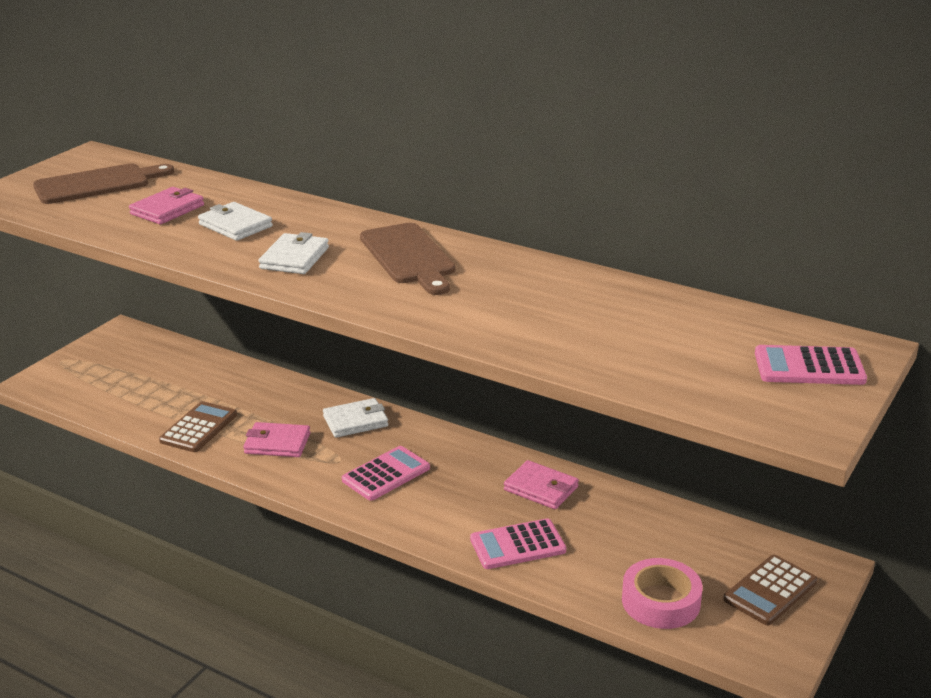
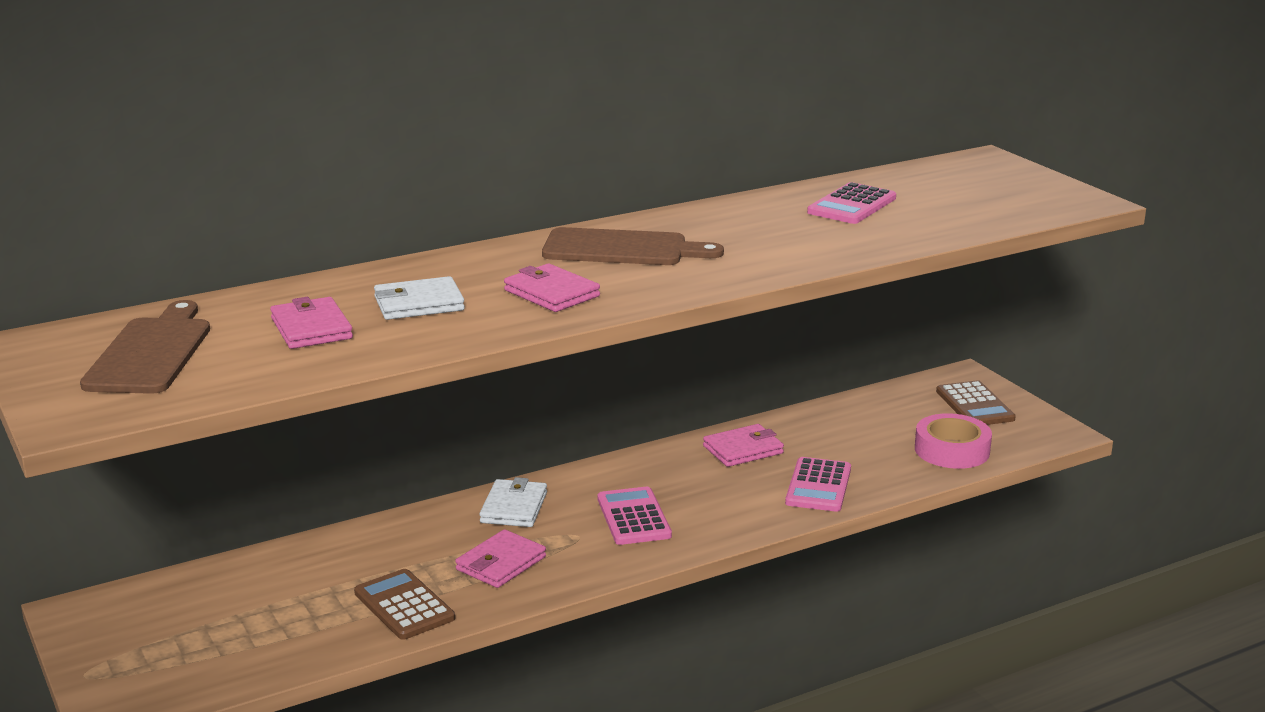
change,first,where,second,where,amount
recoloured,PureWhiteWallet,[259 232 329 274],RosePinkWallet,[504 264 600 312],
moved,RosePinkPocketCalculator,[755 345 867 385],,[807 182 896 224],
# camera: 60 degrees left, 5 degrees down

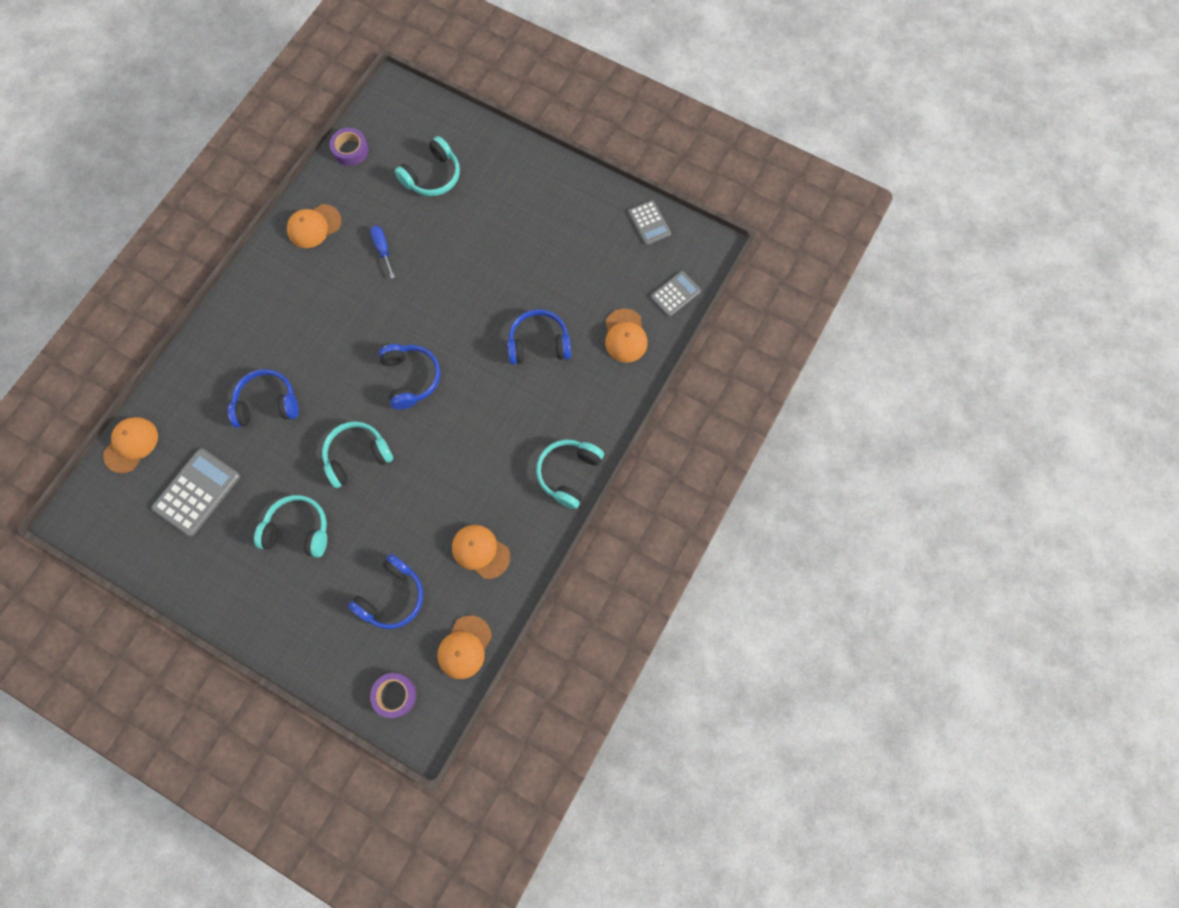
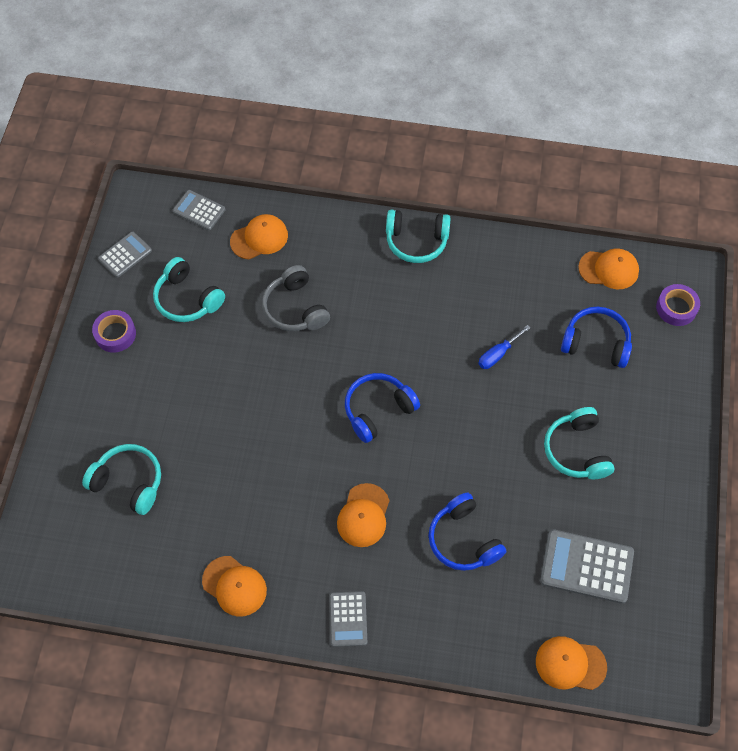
change,first,where,second,where,amount
moved,RoyalPurpleTape,[330 128 369 166],,[92 310 136 353],
moved,TurquoiseHeadphones,[322 421 393 488],,[153 257 225 322],
recoloured,RoyalBlueHeadphones,[507 309 571 364],GreyHeadphones,[262 265 330 331],
added,,,GreyPocketCalculator,[329 591 367 647],
moved,OrangeCap,[452 525 510 579],,[337 483 389 547],
moved,RoyalBlueHandScrewdriver,[370 226 395 279],,[478 325 530 369],
# camera: 110 degrees left, 10 degrees down

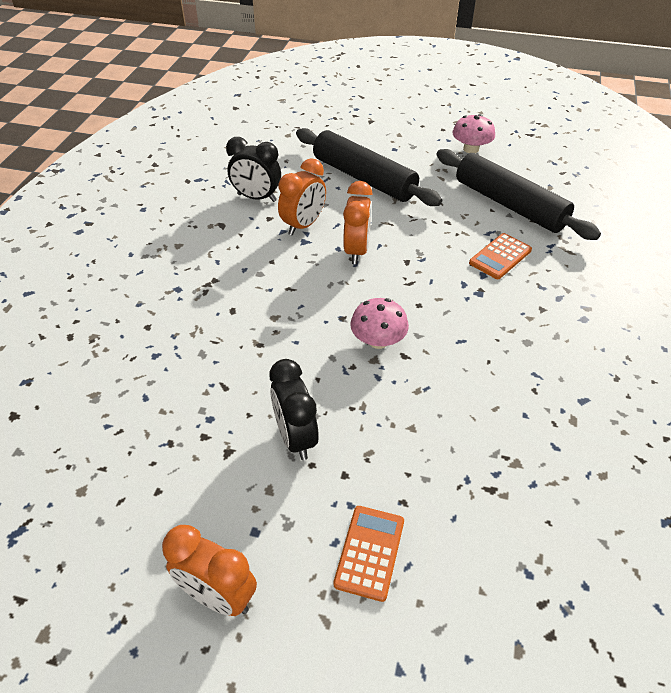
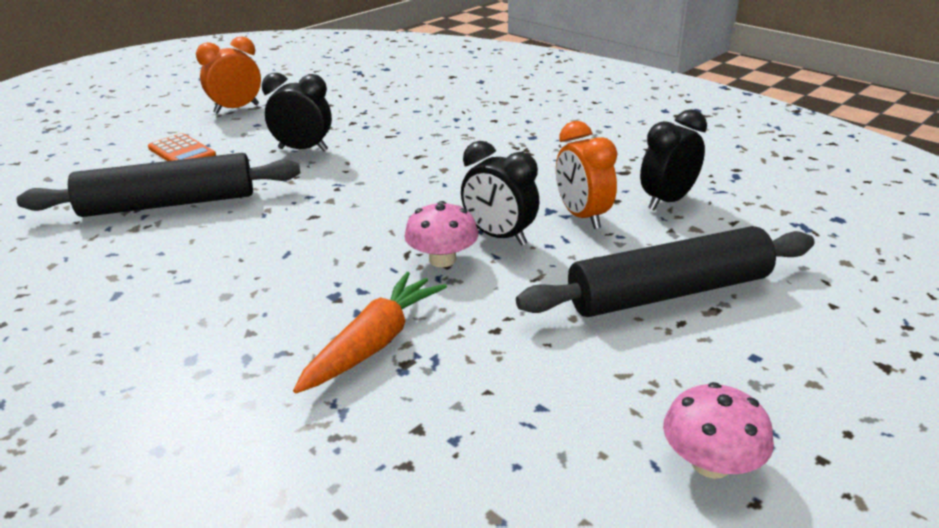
change,first,where,second,where,amount
moved,BlackRollingPin,[437 149 601 240],,[17 153 300 217],
replaced,OrangePocketCalculator,[469 233 532 279],OrangeRootVegetable,[293 272 447 393],
moved,RosePinkFungus,[350 298 409 349],,[404 201 478 267],
recoloured,OrangeAlarmClock,[343 181 373 264],BlackAlarmClock,[461 141 539 246],
# camera: 120 degrees right, 15 degrees down

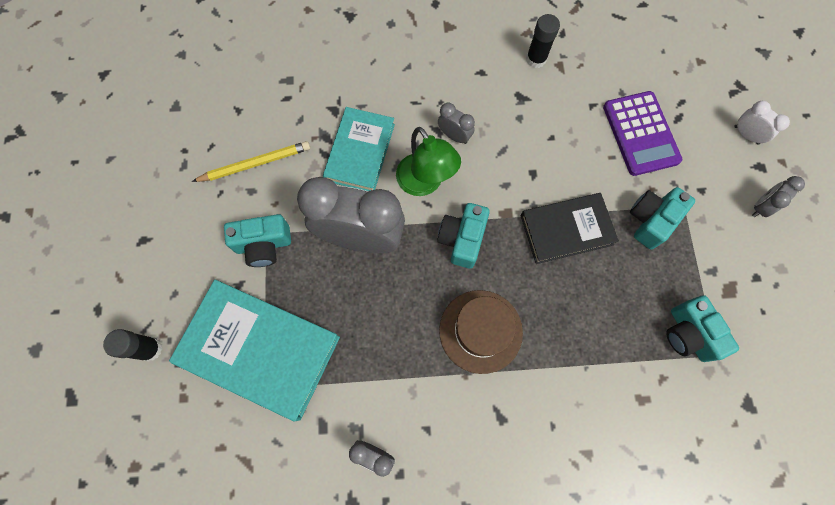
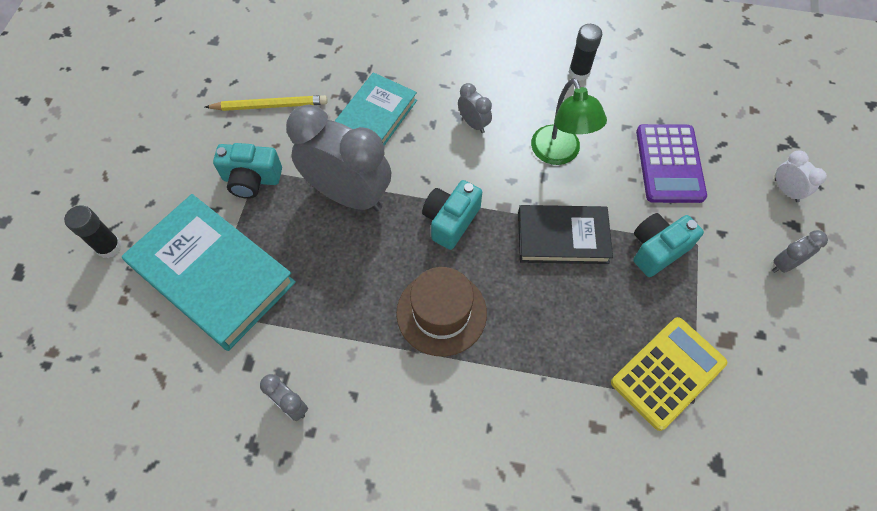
change,first,where,second,where,amount
moved,EmeraldDeskLamp,[396 127 461 196],,[531 78 607 165],
replaced,TurquoisePhotoCamera,[666 295 739 362],YellowPocketCalculator,[611 317 727 431],
# camera: 15 degrees right, 10 degrees down

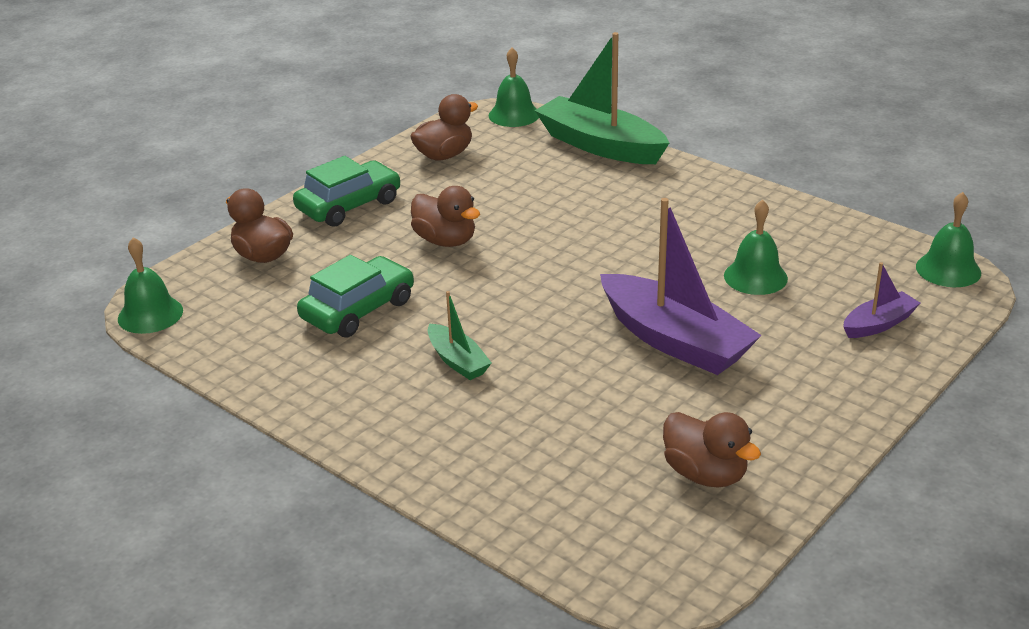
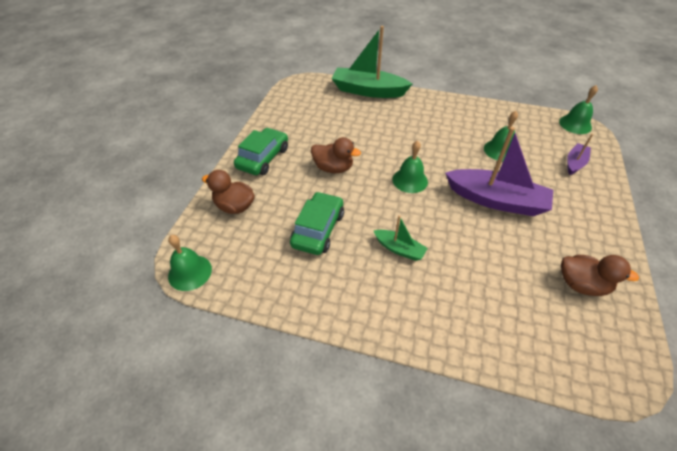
change,first,where,second,where,amount
moved,EmeraldBell,[489 48 539 127],,[393 141 428 193],
removed,DarkBrownRubberDuck,[410 94 478 160],,,
# camera: 25 degrees left, 15 degrees up

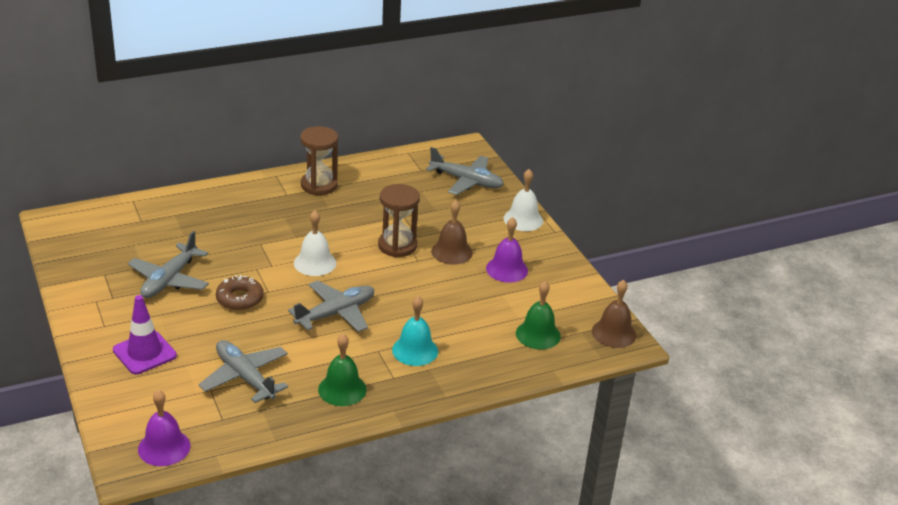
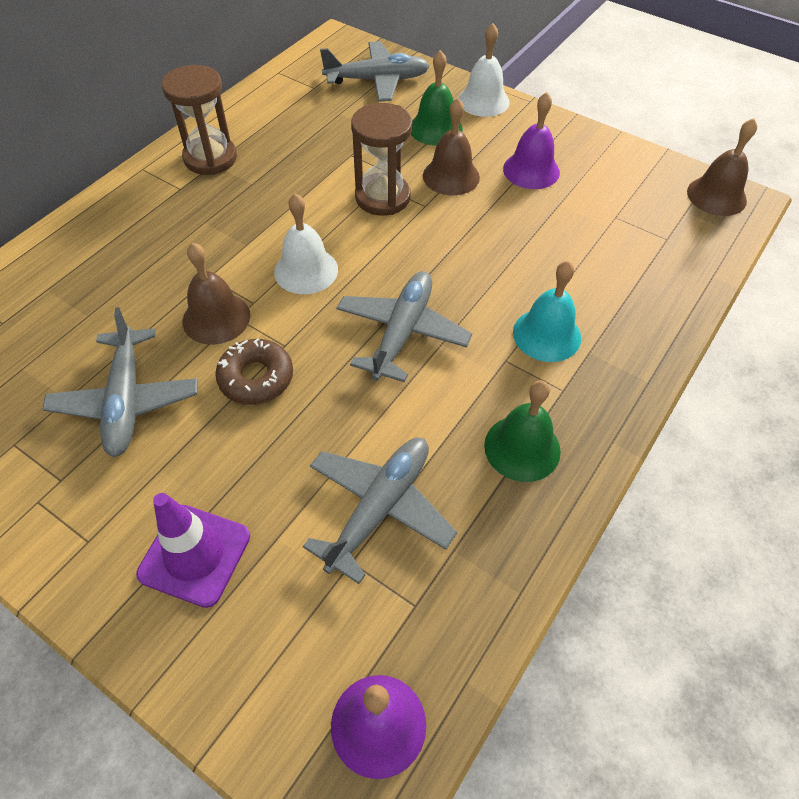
change,first,where,second,where,amount
added,,,DarkBrownBell,[182 243 250 345],
turned,GreyAeroplane,[199 340 288 403],,[303 438 457 584],105 degrees clockwise
moved,EmeraldBell,[516 281 561 350],,[411 50 463 146],
# camera: 30 degrees left, 20 degrees up

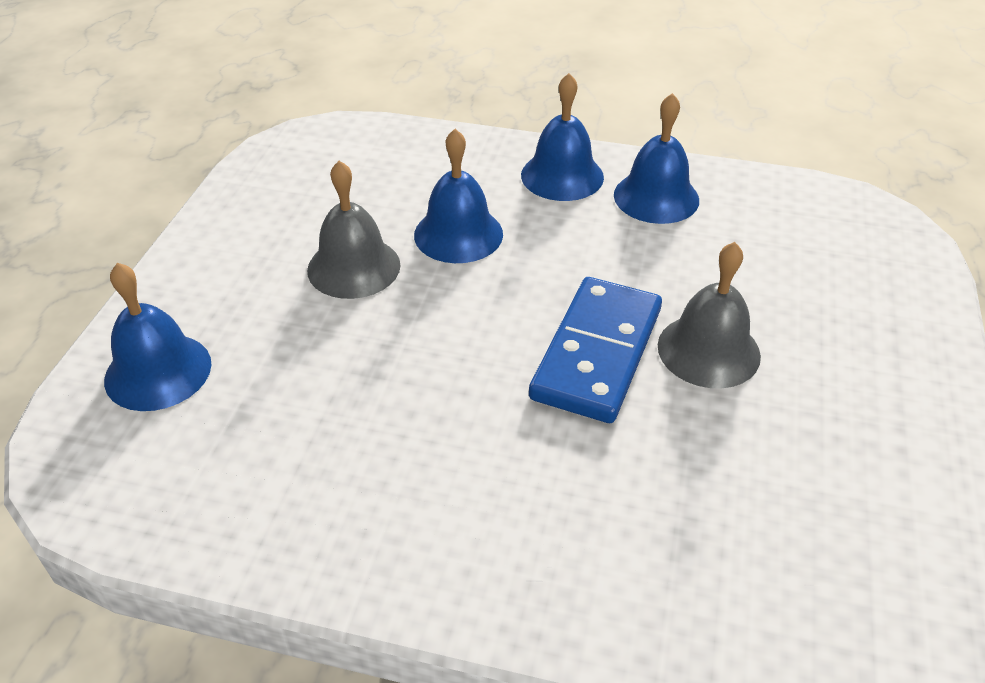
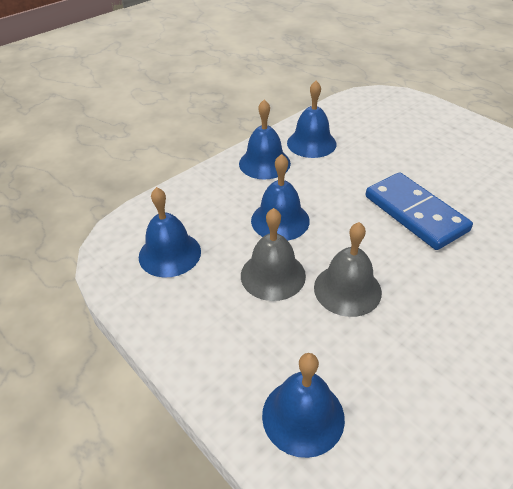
change,first,where,second,where,amount
added,,,RoyalBlueBell,[139 187 201 278],
moved,GreyBell,[658 242 761 389],,[314 222 382 317],
# camera: 55 degrees left, 0 degrees up

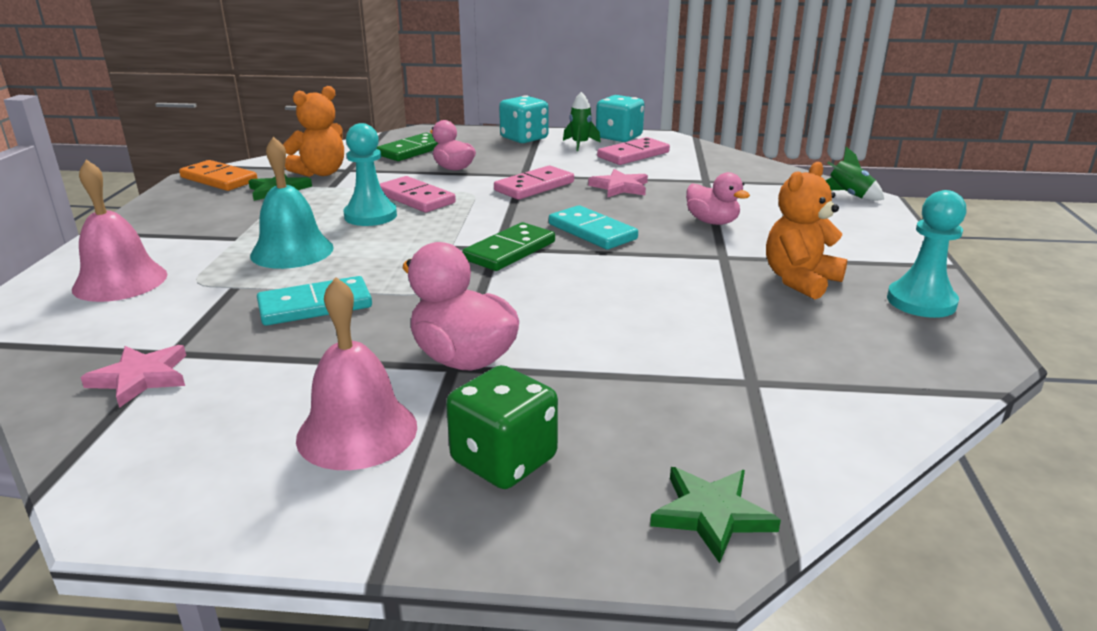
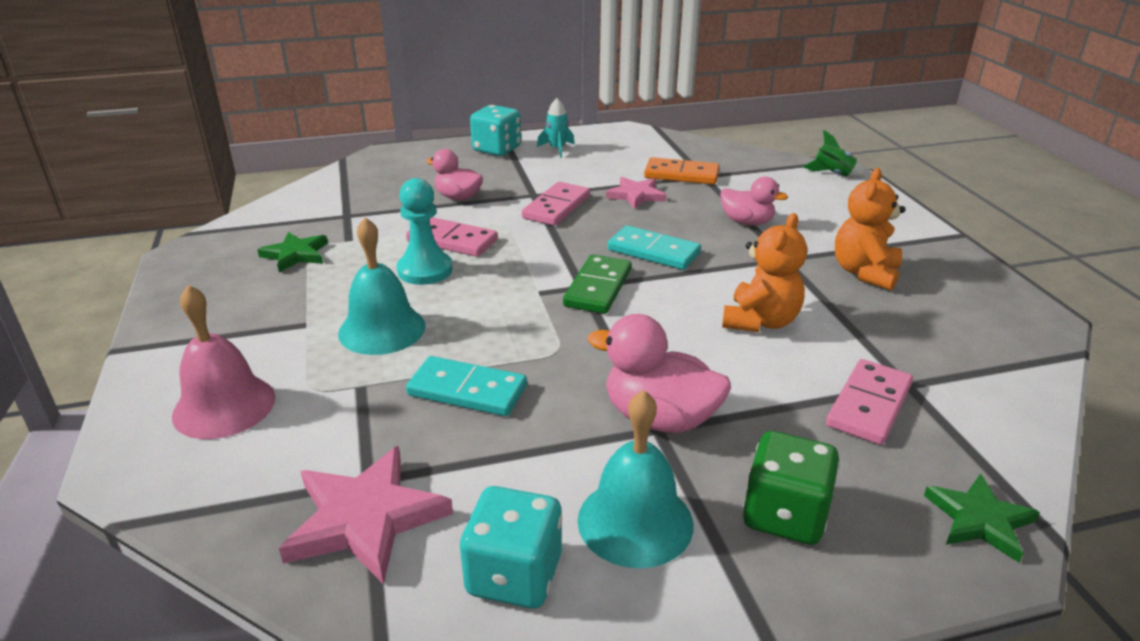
change,first,where,second,where,amount
resized,RosePinkStarShape,[80 345 186 408],,[279 446 453 585],x1.57
turned,TurquoiseDominoTile,[257 276 372 326],,[406 356 527 416],60 degrees clockwise
moved,TurquoiseDie,[596 95 645 142],,[460 486 562 608],
recoloured,EmeraldToyRocket,[563 92 601 151],TurquoiseToyRocket,[537 98 574 158],
recoloured,RosePinkBell,[296 277 417 470],TurquoiseBell,[577 390 693 568],
moved,OrangeDominoTile,[179 160 258 191],,[644 157 719 185],
moved,OrangeTeddy,[283 86 344 177],,[722 213 807 332],
moved,RosePinkDominoTile,[597 137 670 165],,[826 359 913 445],
removed,EmeraldDominoTile,[376 133 438 161],,,
removed,TurquoiseGamePawn,[887 190 967 318],,,
# camera: 20 degrees left, 5 degrees up

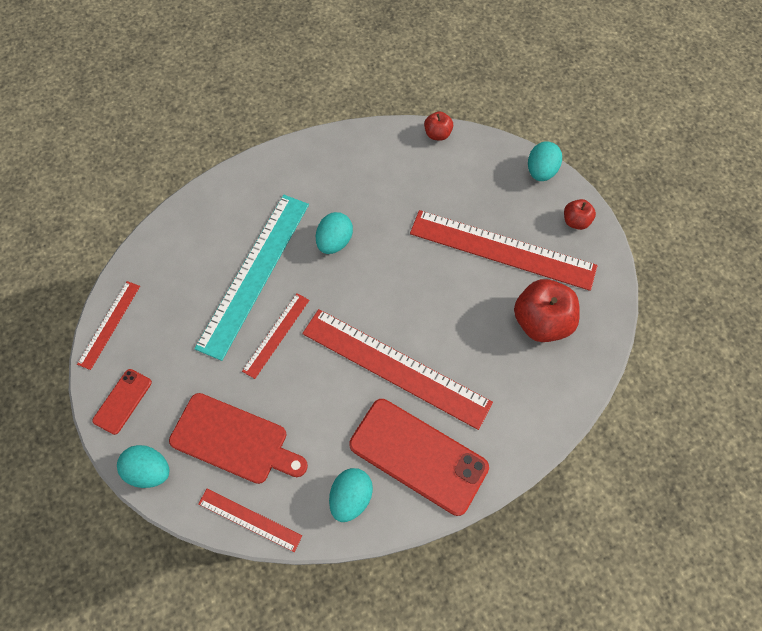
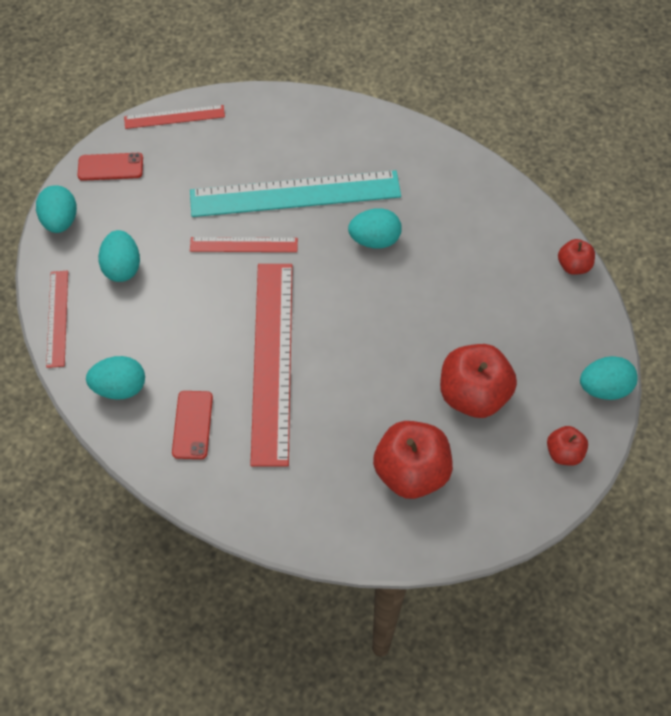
change,first,where,second,where,amount
replaced,CrimsonCuttingBoard,[169 393 308 484],TurquoiseToyEgg,[98 230 140 282],
resized,CrimsonSmartphone,[349 399 489 516],,[172 391 213 459],x0.49
replaced,CrimsonMeasuringStick,[410 210 598 291],CrimsonApple,[440 344 517 418],
# camera: 60 degrees right, 5 degrees down

